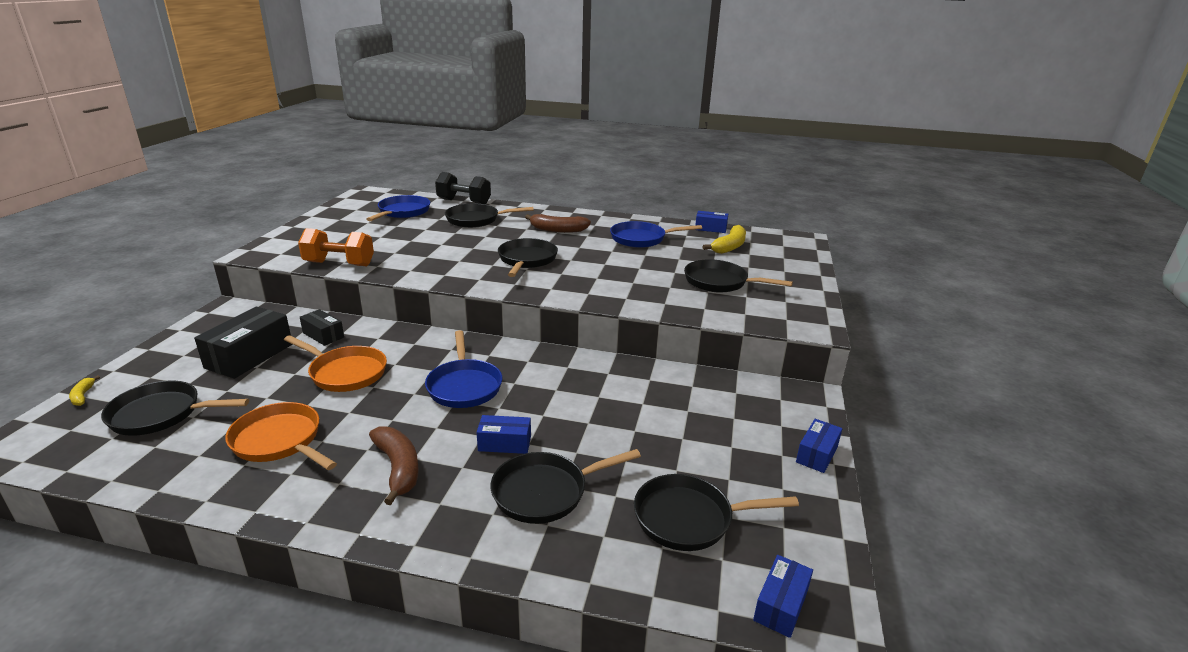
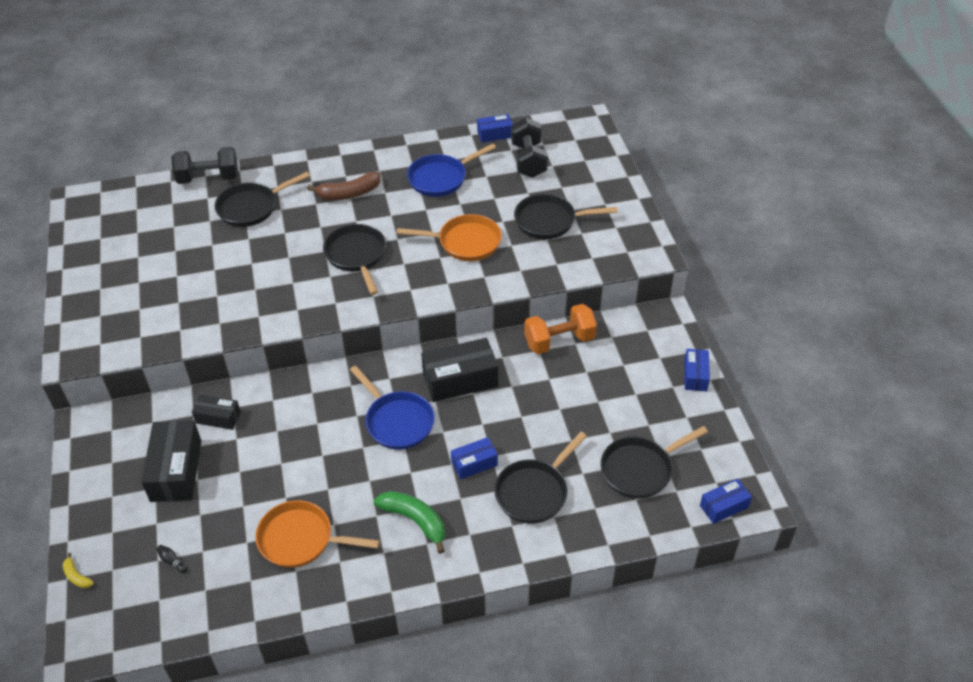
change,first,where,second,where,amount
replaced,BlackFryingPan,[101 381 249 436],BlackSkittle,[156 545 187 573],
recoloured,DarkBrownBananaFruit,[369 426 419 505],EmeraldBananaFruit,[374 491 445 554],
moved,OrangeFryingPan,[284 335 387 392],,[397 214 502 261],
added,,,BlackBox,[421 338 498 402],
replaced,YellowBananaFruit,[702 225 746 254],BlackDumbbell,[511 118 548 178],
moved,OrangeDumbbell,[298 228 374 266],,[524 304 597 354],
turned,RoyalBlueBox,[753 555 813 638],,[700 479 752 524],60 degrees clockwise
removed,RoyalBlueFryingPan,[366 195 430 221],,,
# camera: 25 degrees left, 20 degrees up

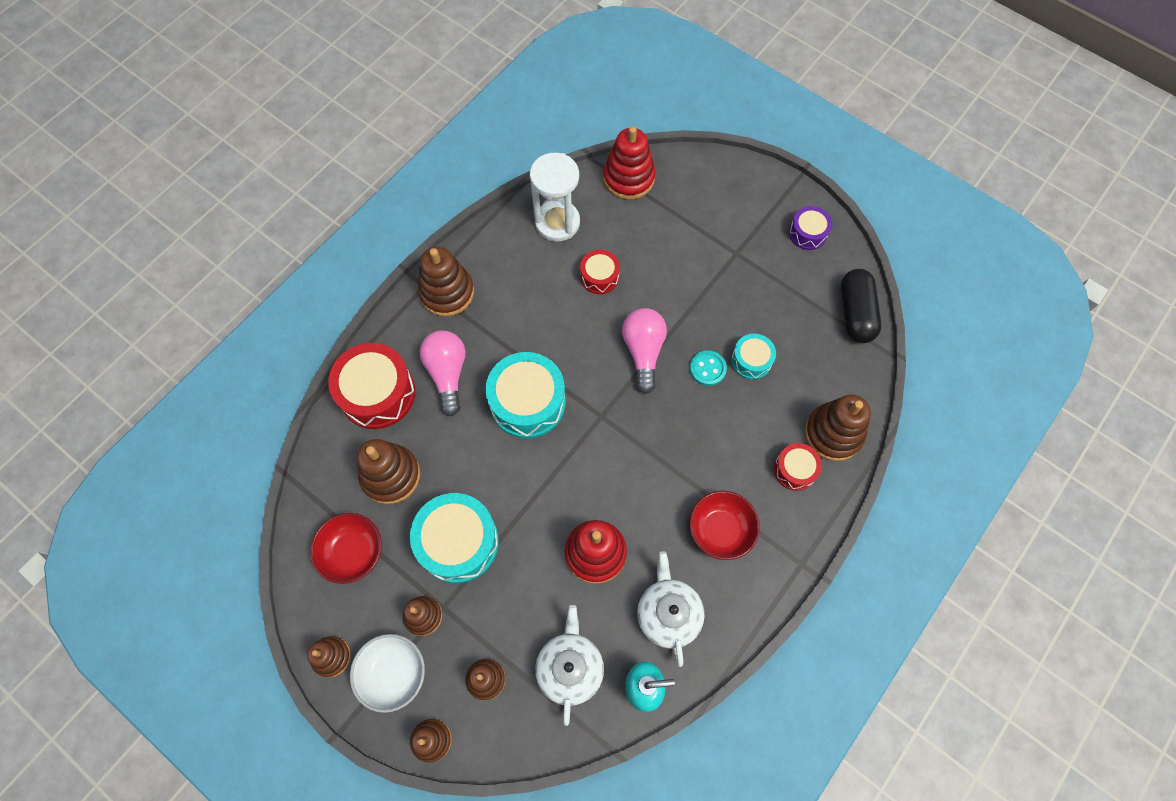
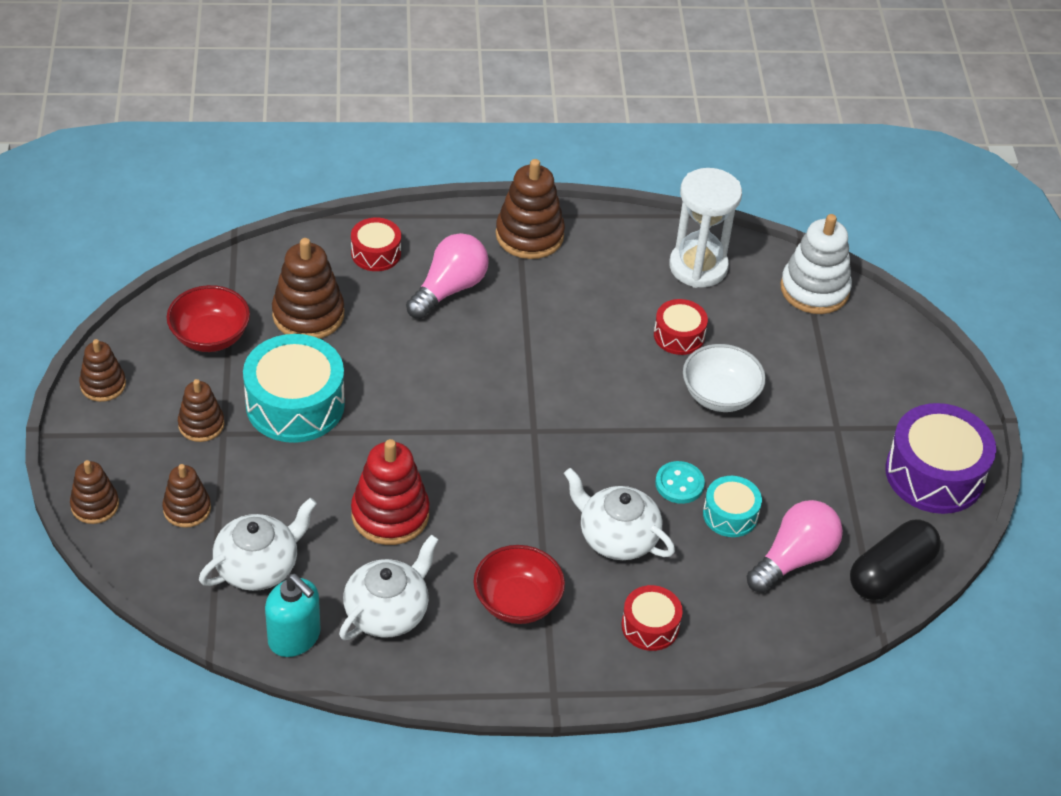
change,first,where,second,where,amount
resized,CrimsonDrum,[328 343 415 429],,[351 218 401 271],x0.54
added,,,PureWhiteTeaPot,[564 468 675 560],
moved,PureWhiteServingBowl,[350 634 425 713],,[683 344 766 412],
moved,RosePinkLightBulb,[622 308 667 394],,[747 500 843 593],
recoloured,CrimsonRingStacker,[603 126 656 200],PureWhiteRingStacker,[780 214 852 314],
resized,RoyalPurpleDrum,[789 206 832 250],,[885 403 996 514],x1.84
removed,TurquoiseDrum,[485 352 566 439],,,
removed,DarkBrownRingStacker,[805 395 871 461],,,
# camera: 45 degrees right, 20 degrees down

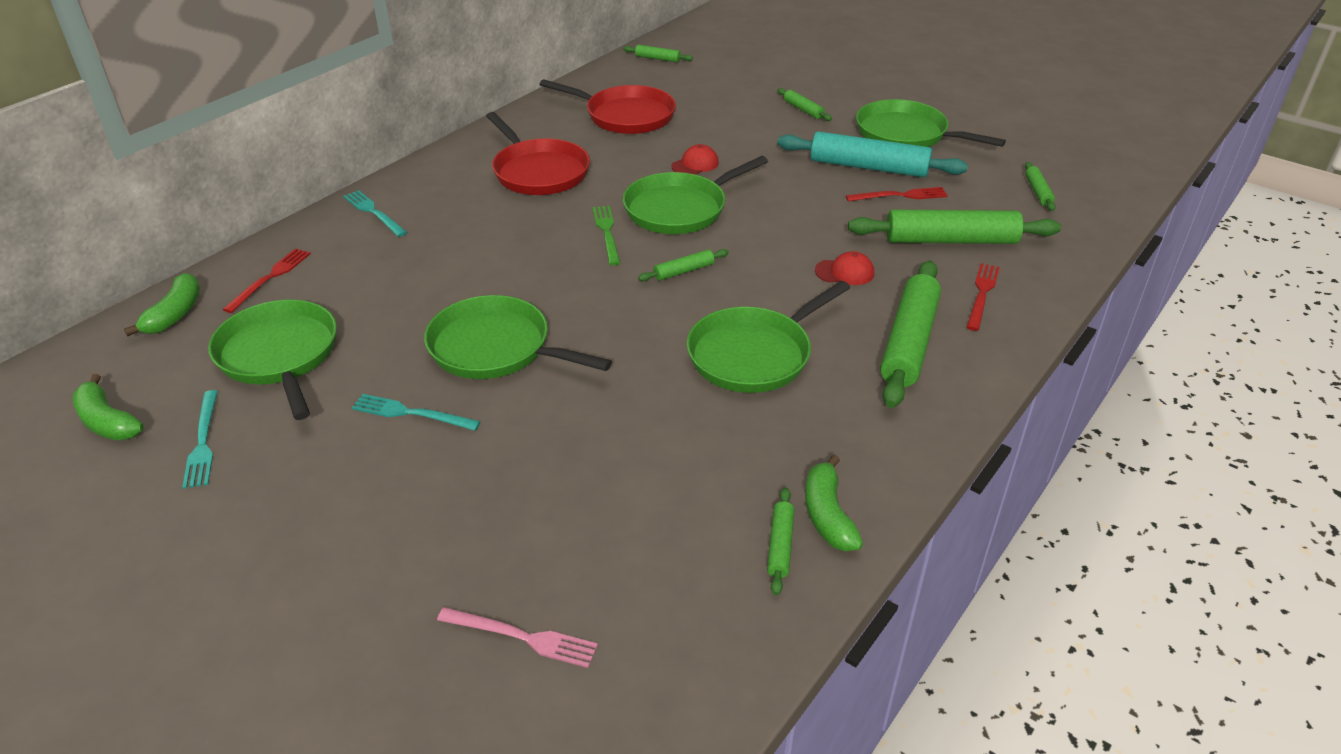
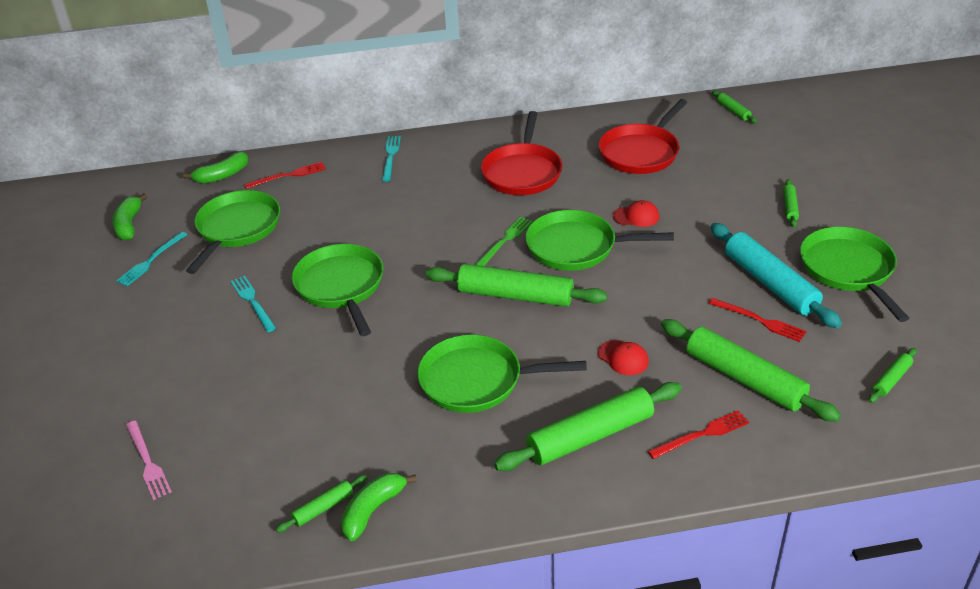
change,first,where,second,where,amount
resized,EmeraldRollingPin,[638 249 729 281],,[426 264 607 307],x2.16
turned,CrimsonFryingPan,[539 79 676 134],,[599 99 687 174],60 degrees clockwise
# camera: 45 degrees right, 0 degrees up

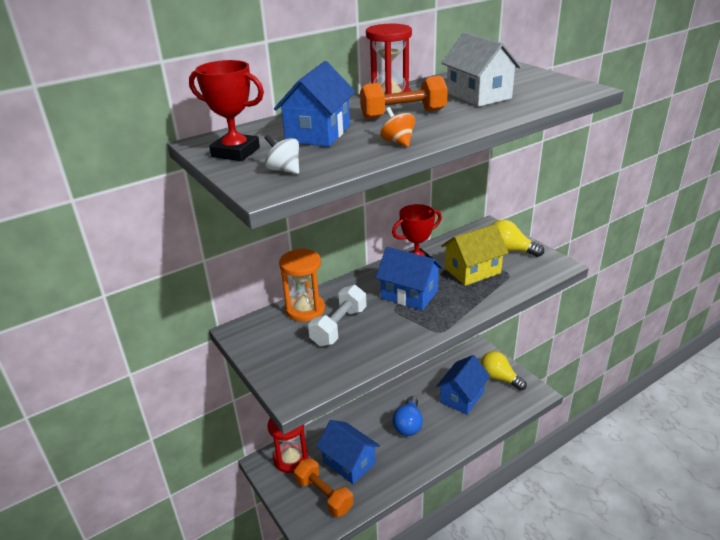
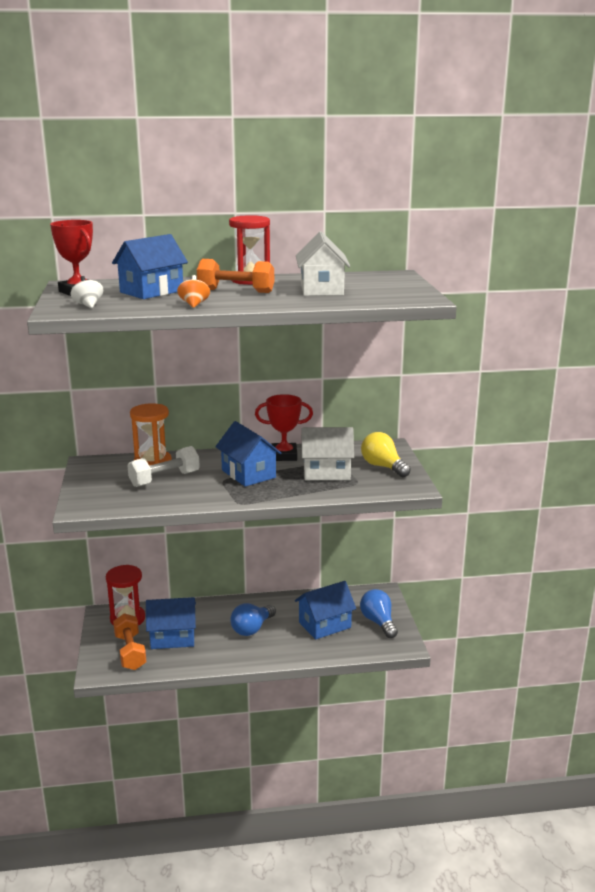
change,first,where,second,where,amount
turned,RoyalBlueCottage,[316 420 380 484],,[146 597 196 649],75 degrees counterclockwise
recoloured,YellowCottage,[441 224 509 286],PureWhiteCottage,[301 427 354 480],
recoloured,YellowLightBulb,[481 351 527 391],RoyalBlueLightBulb,[360 589 398 638],
# camera: 25 degrees right, 10 degrees down

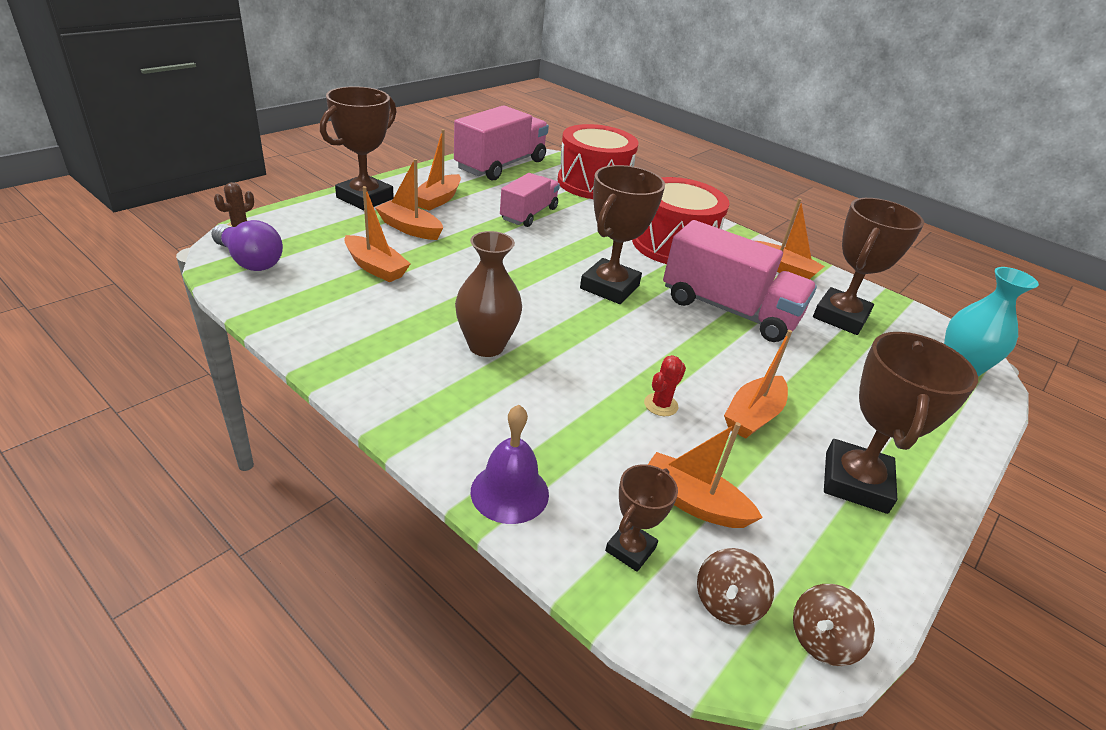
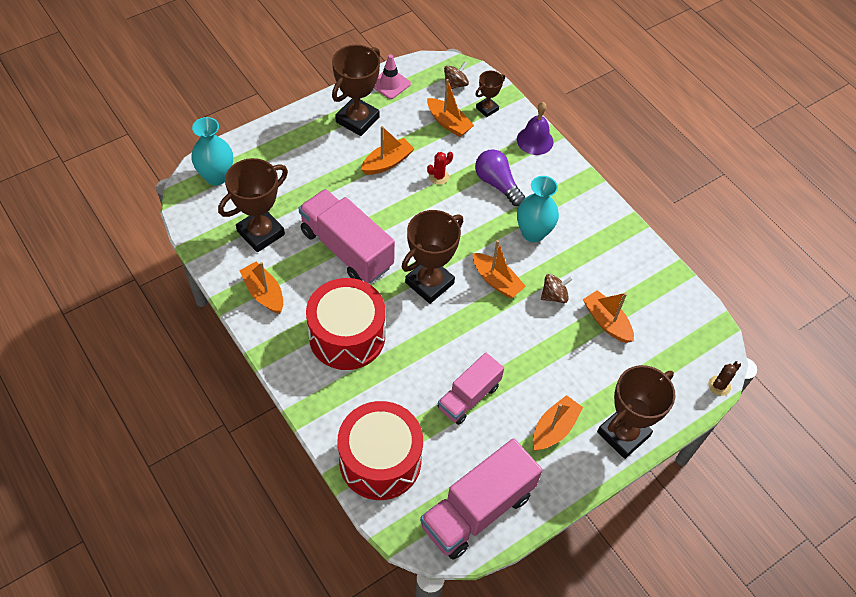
change,first,where,second,where,amount
added,,,RosePinkTrafficCone,[374 55 411 99],
moved,OrangeBoat,[375 159 443 240],,[473 240 526 298],
moved,RoyalPurpleLightBulb,[211 220 283 271],,[475 150 525 206],
recoloured,DarkBrownTallVase,[455 231 522 357],TurquoiseTallVase,[517 176 559 242],
moved,DarkBrownWhirligig,[793 584 875 666],,[541 274 573 303],
# camera: 165 degrees left, 20 degrees up

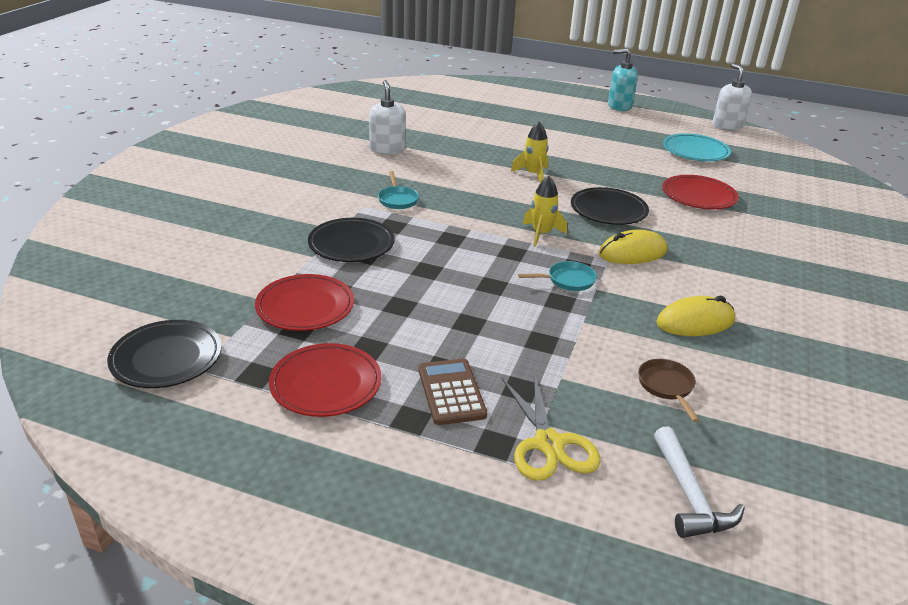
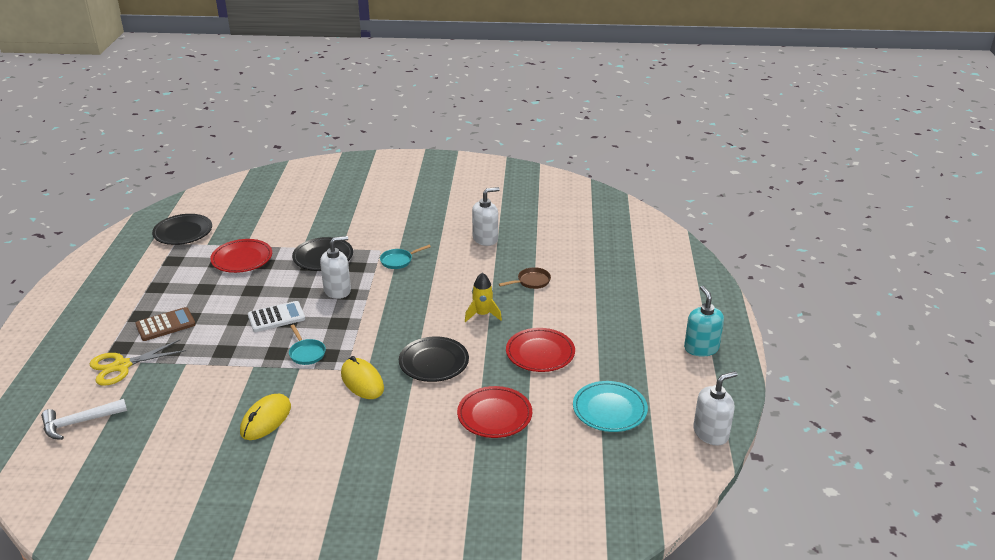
change,first,where,second,where,amount
turned,YellowPcMouse,[656 296 735 336],,[240 394 291 440],60 degrees clockwise
added,,,PureWhitePocketCalculator,[248 301 305 332],
added,,,PureWhiteSoapDispenser,[320 236 351 299],
moved,DarkBrownFryingPan,[638 359 699 422],,[499 267 551 289],
moved,CrimsonDinnerPlate,[269 343 382 417],,[506 328 575 372],
removed,YellowToyRocket,[523 176 567 247],,,
# camera: 75 degrees right, 0 degrees up

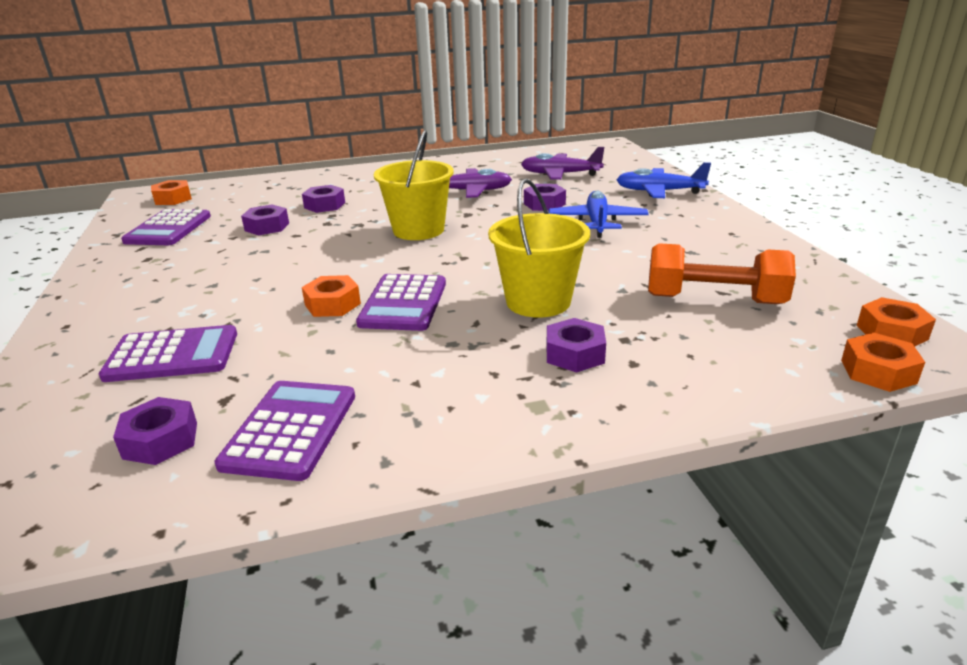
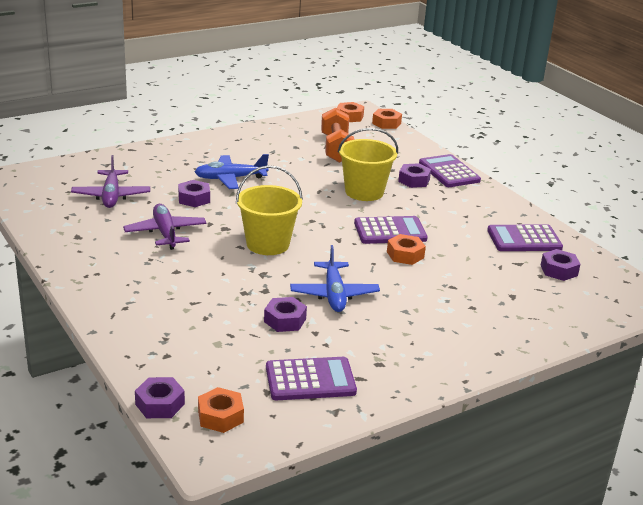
change,first,where,second,where,amount
moved,RoyalPurpleNut,[302 185 345 213],,[135 377 185 418],
moved,RoyalBlueAeroplane,[617 162 711 198],,[290 245 380 312],
moved,RoyalPurplePocketCalculator,[99 325 237 382],,[419 154 481 187],
# camera: 110 degrees left, 0 degrees up

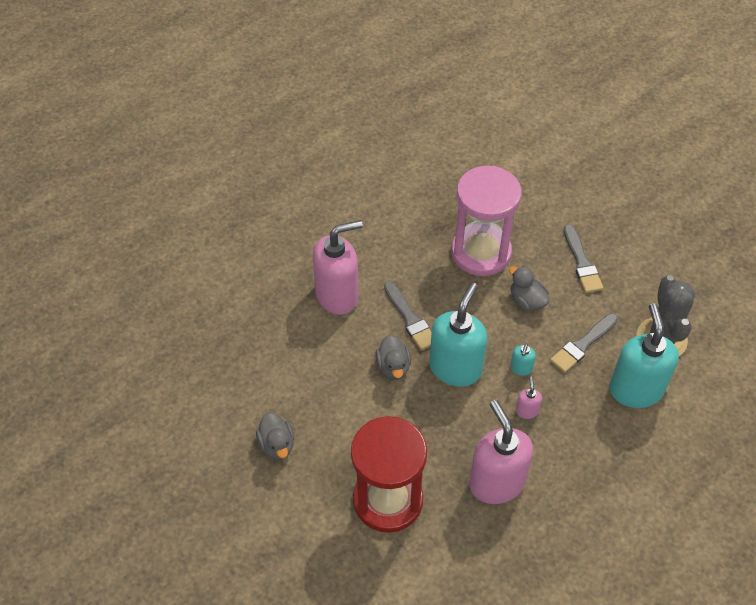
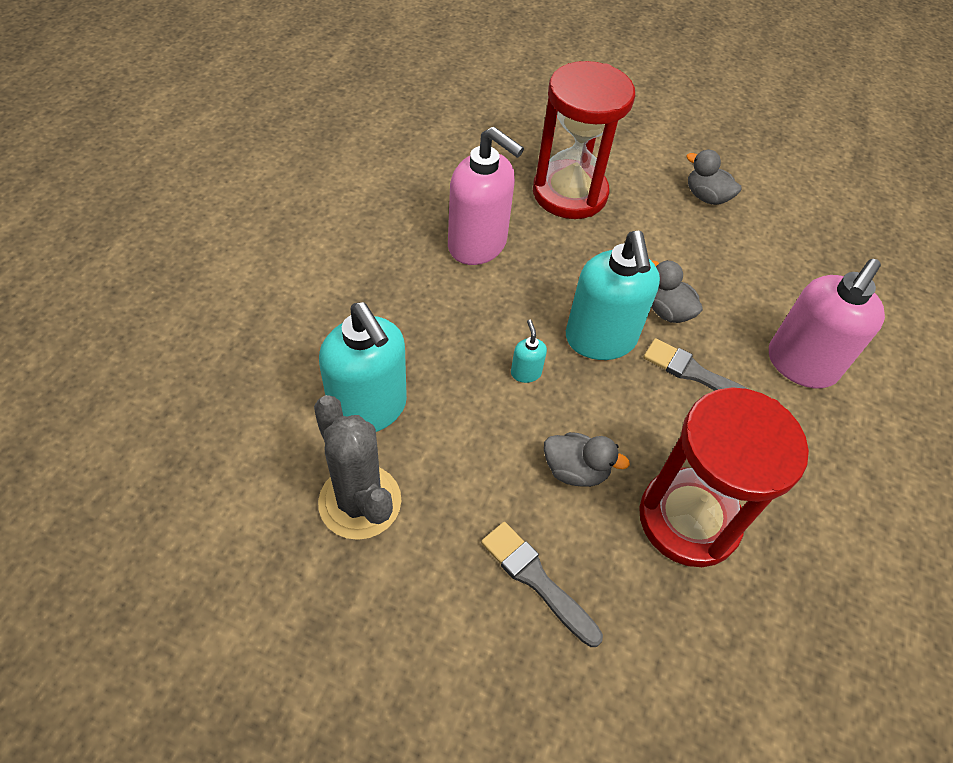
change,first,where,second,where,amount
recoloured,RosePinkSandglass,[451 166 522 276],CrimsonSandglass,[639 387 809 567],
removed,RosePinkSoapDispenser,[516 377 542 419],,,
removed,GreyBrush,[550 313 618 373],,,
# camera: 145 degrees right, 0 degrees up

